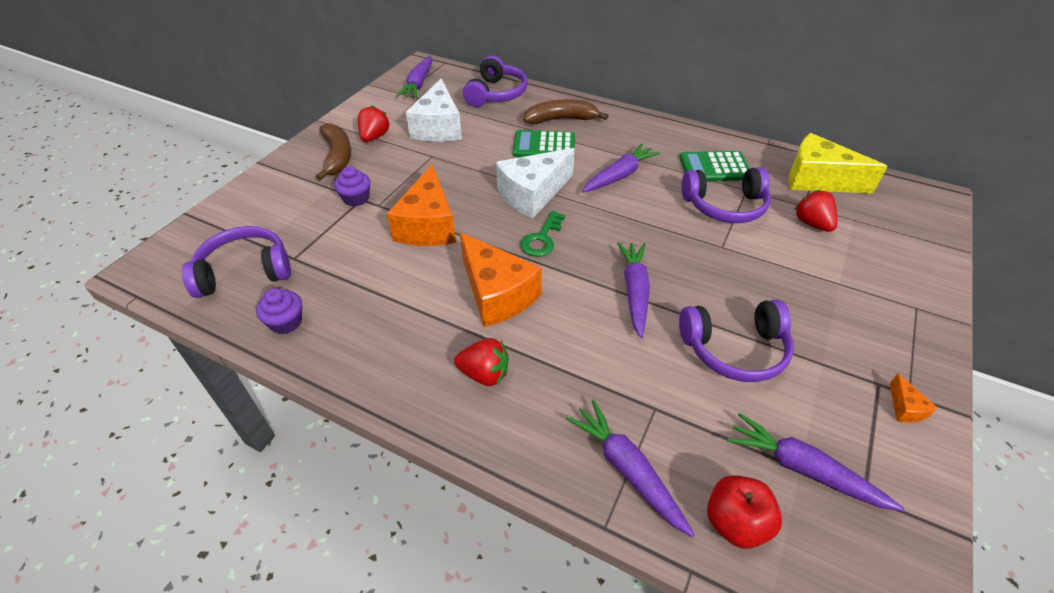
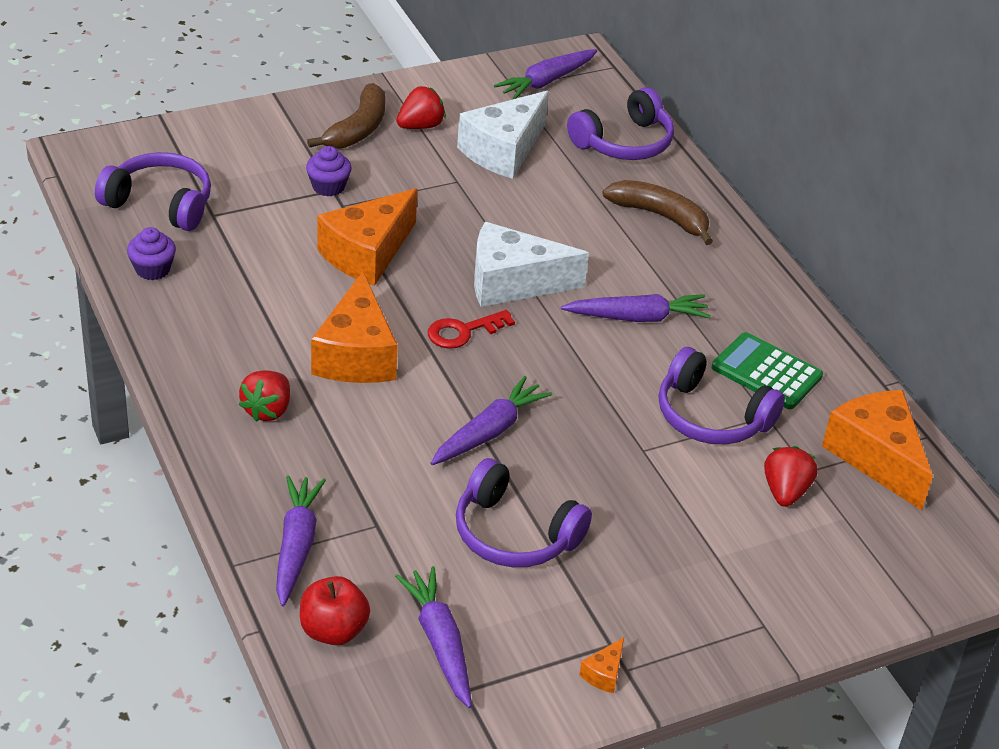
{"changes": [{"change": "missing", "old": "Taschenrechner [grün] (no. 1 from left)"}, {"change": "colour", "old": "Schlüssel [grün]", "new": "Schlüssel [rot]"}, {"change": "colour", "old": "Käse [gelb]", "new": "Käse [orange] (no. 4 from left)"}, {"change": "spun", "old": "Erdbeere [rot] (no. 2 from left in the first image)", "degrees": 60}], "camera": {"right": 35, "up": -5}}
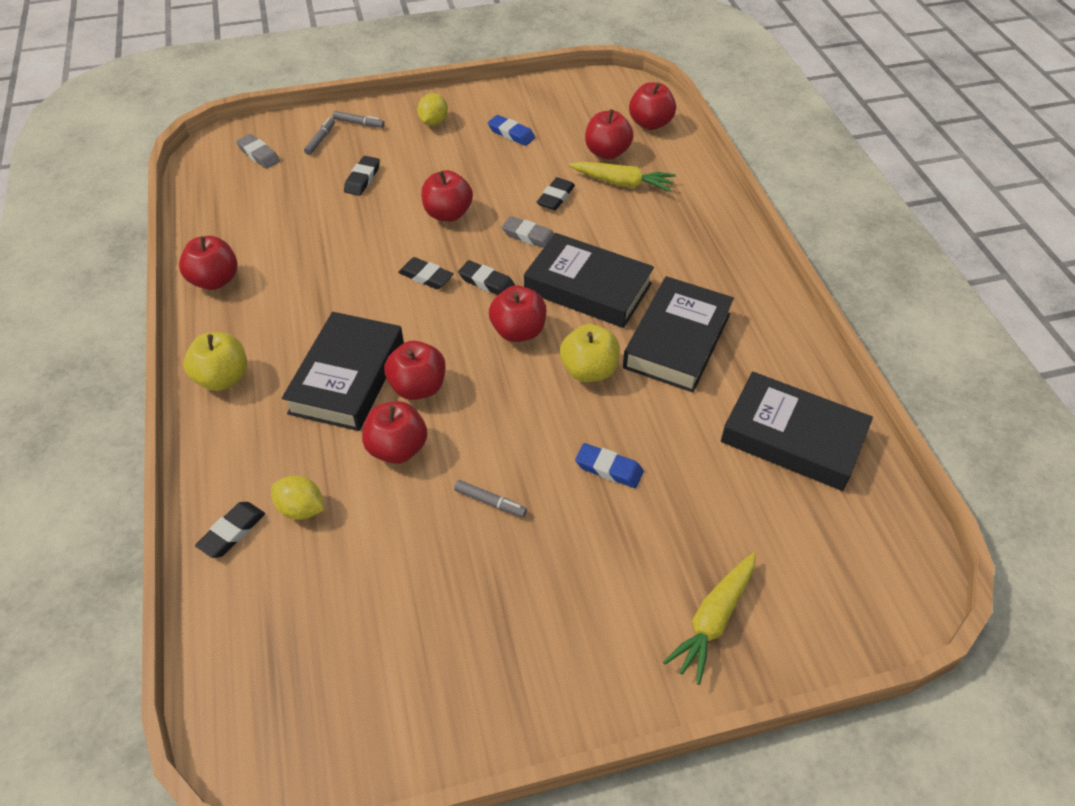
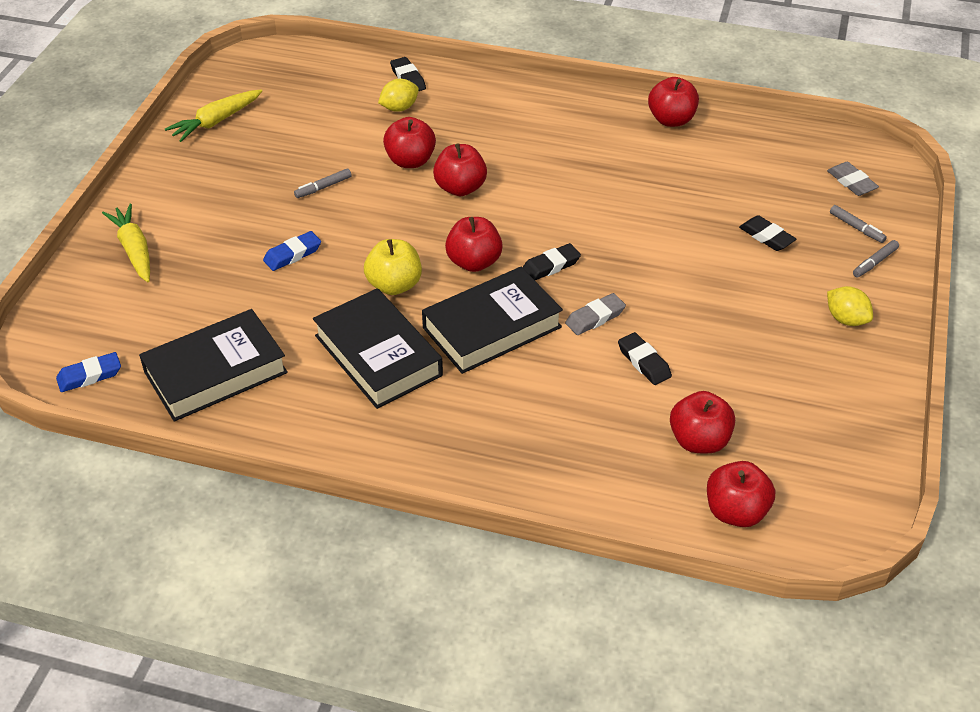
{"changes": [{"change": "missing", "old": "Apfel [gelb] (no. 1 from left)"}, {"change": "missing", "old": "Buch [schwarz] (no. 1 from left)"}, {"change": "missing", "old": "Radiergummi [schwarz] (no. 3 from left)"}, {"change": "missing", "old": "Apfel [rot] (no. 4 from left)"}, {"change": "relocated", "old": "Radiergummi [blau] (no. 1 from left)"}, {"change": "relocated", "old": "Karotte [gelb] (no. 1 from left in the first image)", "new": "Karotte [gelb] (no. 2 from left)"}, {"change": "spun", "old": "Radiergummi [grau] (no. 1 from left in the first image)", "degrees": 75}], "camera": {"right": 120, "up": -5}}
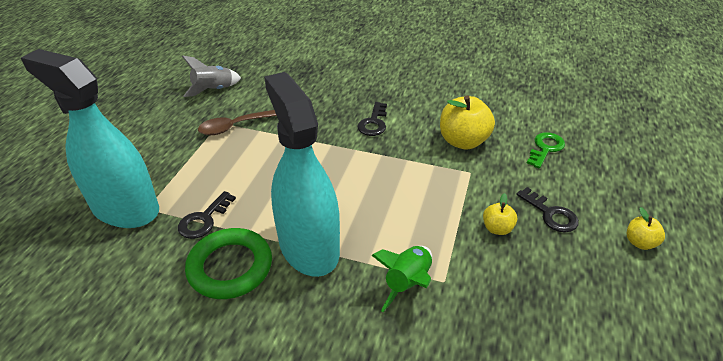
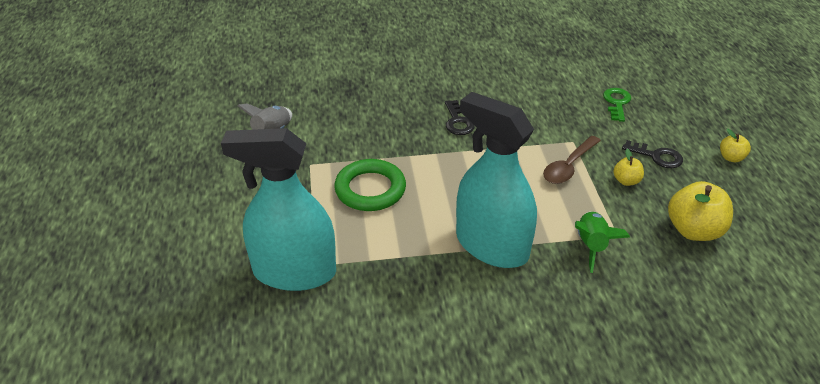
{"changes": [{"change": "missing", "old": "Schlüssel [schwarz] (no. 1 from left)"}, {"change": "relocated", "old": "Ring [grün]"}, {"change": "relocated", "old": "Löffel [braun]"}, {"change": "relocated", "old": "Apfel [gelb] (no. 1 from left in the first image)", "new": "Apfel [gelb] (no. 2 from left)"}], "camera": {"right": -25, "up": 0}}
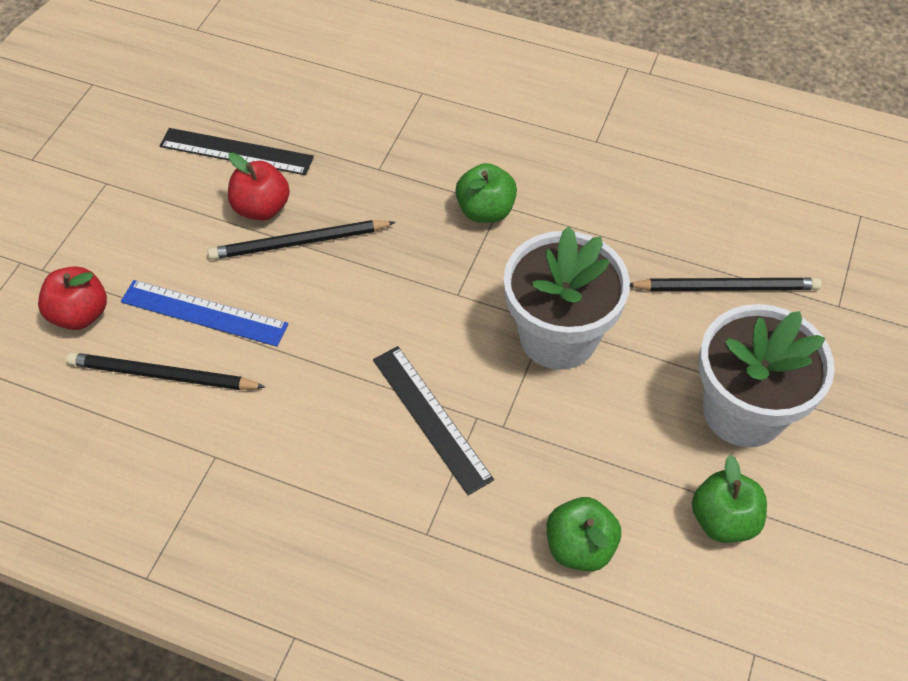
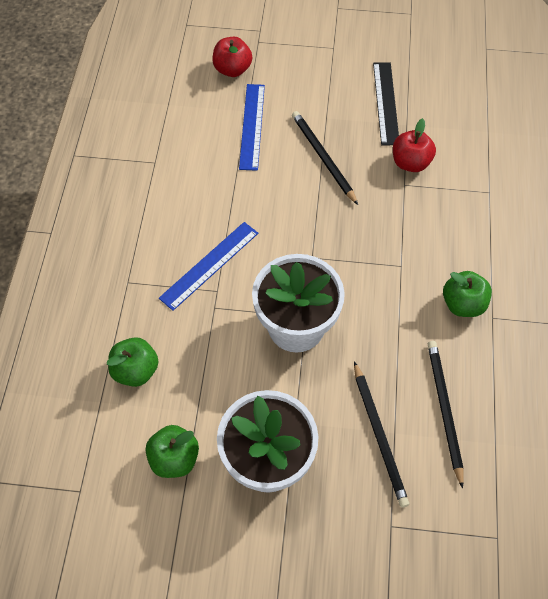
{"changes": [{"change": "relocated", "old": "Bleistift [schwarz] (no. 1 from left in the first image)", "new": "Bleistift [schwarz] (no. 3 from left)"}, {"change": "relocated", "old": "Apfel [rot] (no. 2 from left)"}, {"change": "relocated", "old": "Apfel [grün] (no. 1 from left in the first image)", "new": "Apfel [grün] (no. 3 from left)"}, {"change": "colour", "old": "Lineal [schwarz] (no. 2 from left)", "new": "Lineal [blau] (no. 1 from left)"}], "camera": {"right": 75, "up": 5}}
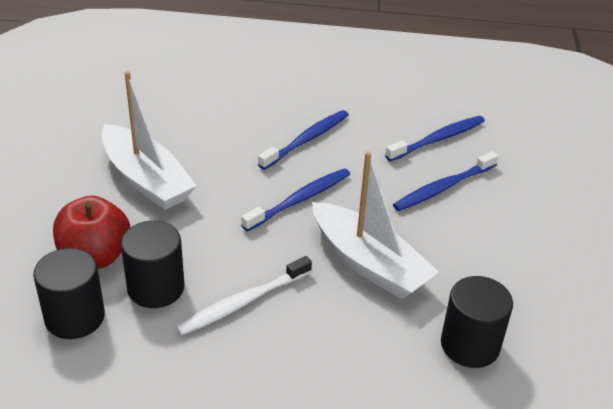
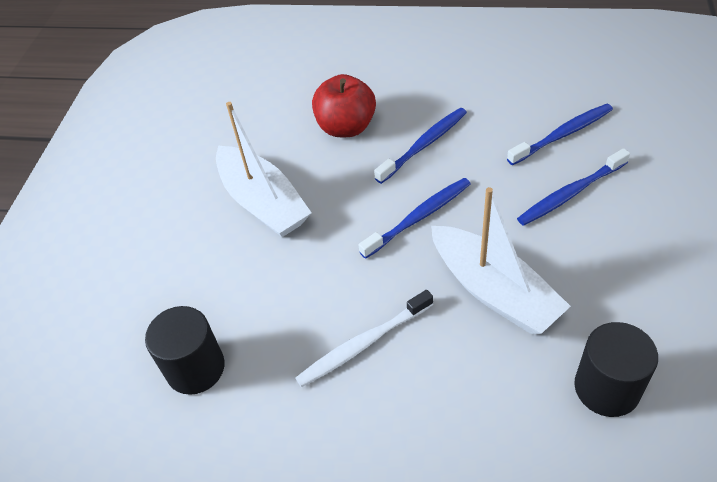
{"changes": [{"change": "missing", "old": "Vollzylinder [schwarz] (no. 2 from left)"}, {"change": "relocated", "old": "Apfel [rot]"}], "camera": {"right": 10, "up": 10}}
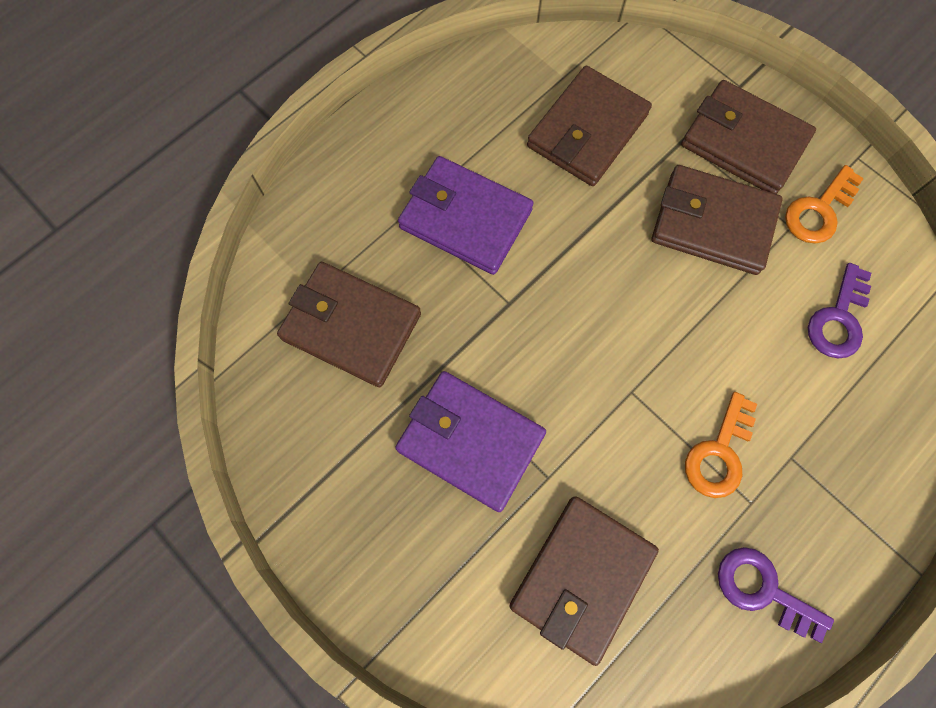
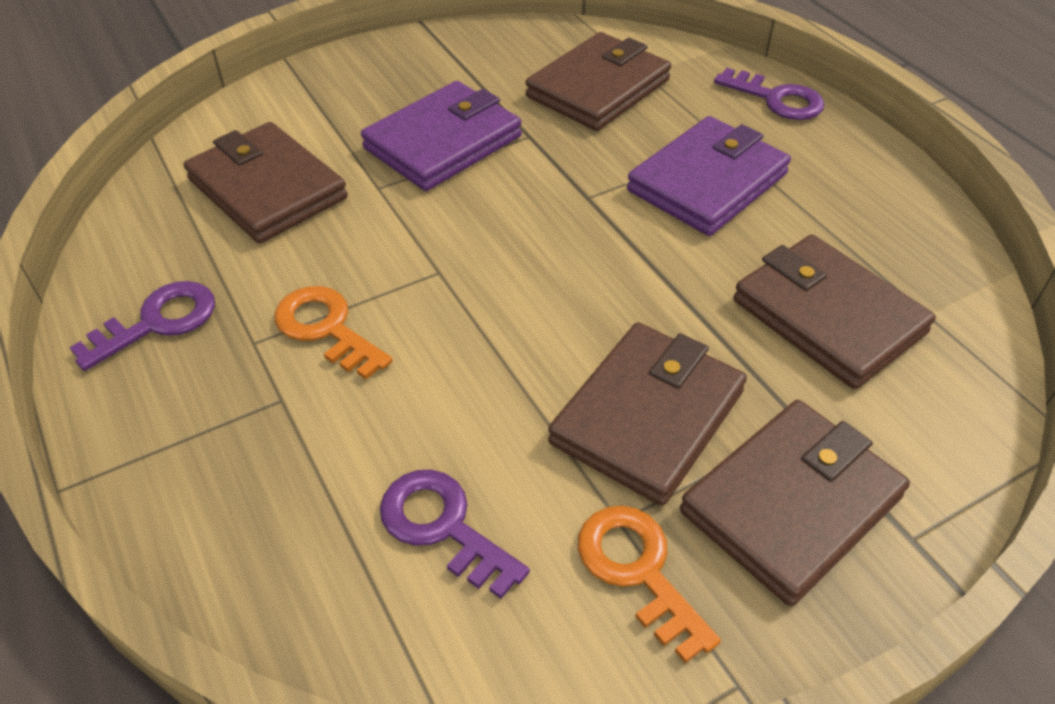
{"changes": [{"change": "appeared", "new": "Schlüssel [lila] (no. 3 from left)"}], "camera": {"right": 105, "up": -25}}
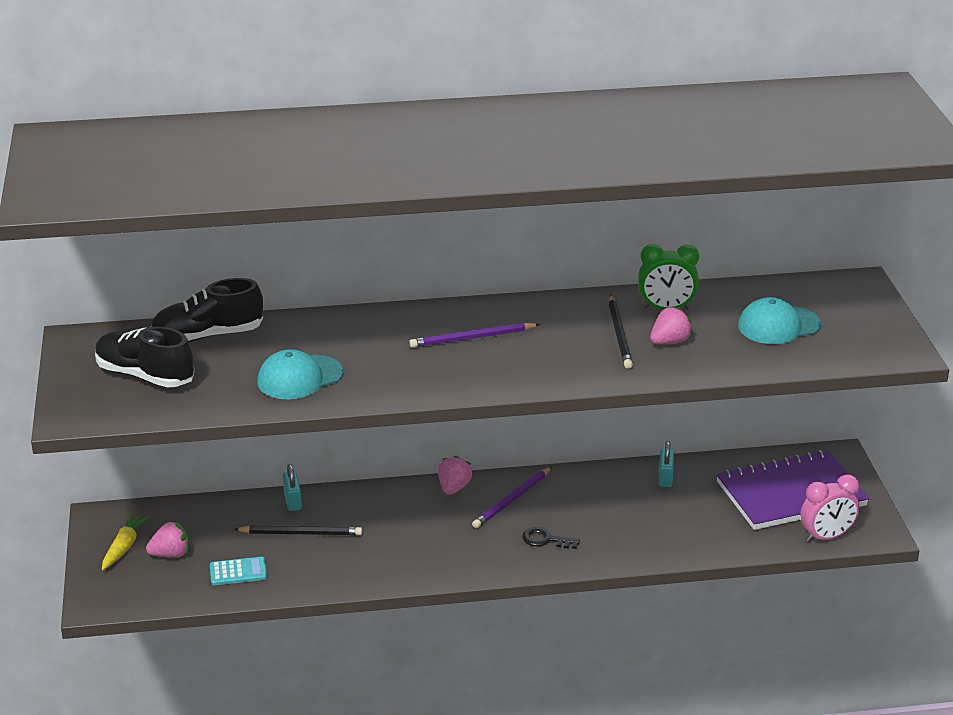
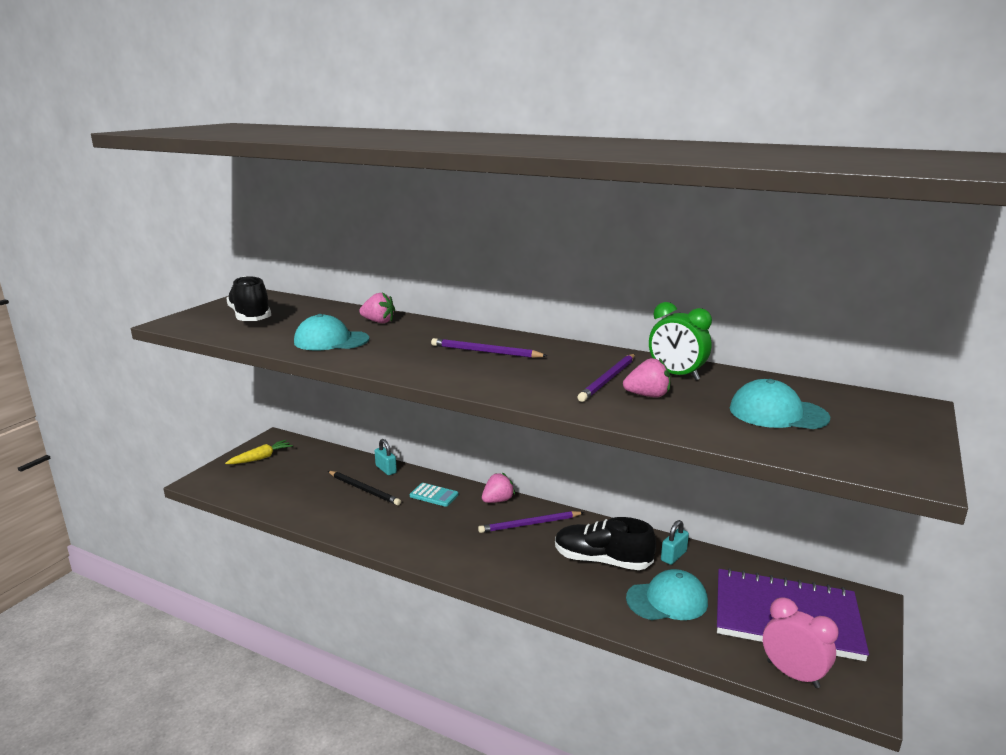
{"changes": [{"change": "missing", "old": "Schlüssel [schwarz]"}, {"change": "appeared", "new": "Kappe [türkis] (no. 2 from left)"}, {"change": "relocated", "old": "Erdbeere [rosa] (no. 1 from left)"}, {"change": "relocated", "old": "Schuh [schwarz] (no. 2 from left)"}, {"change": "relocated", "old": "Taschenrechner [türkis]"}, {"change": "colour", "old": "Bleistift [schwarz] (no. 2 from left)", "new": "Bleistift [lila] (no. 3 from left)"}, {"change": "spun", "old": "Vorhängeschloss [türkis] (no. 1 from left)", "degrees": -60}, {"change": "spun", "old": "Wecker [rosa]", "degrees": -150}], "camera": {"right": 35, "up": -10}}
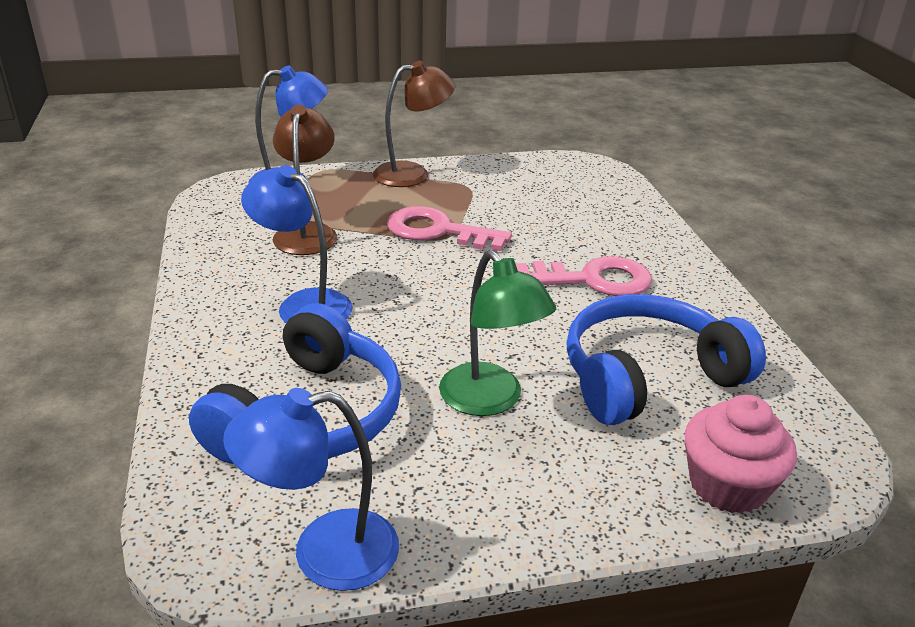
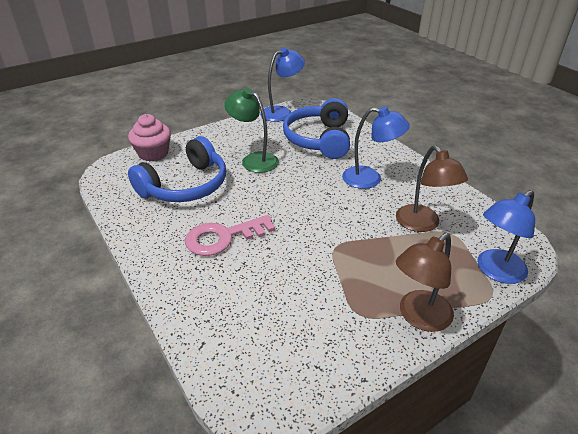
{"changes": [{"change": "missing", "old": "Schlüssel [rosa] (no. 1 from left)"}], "camera": {"right": 160, "up": 5}}
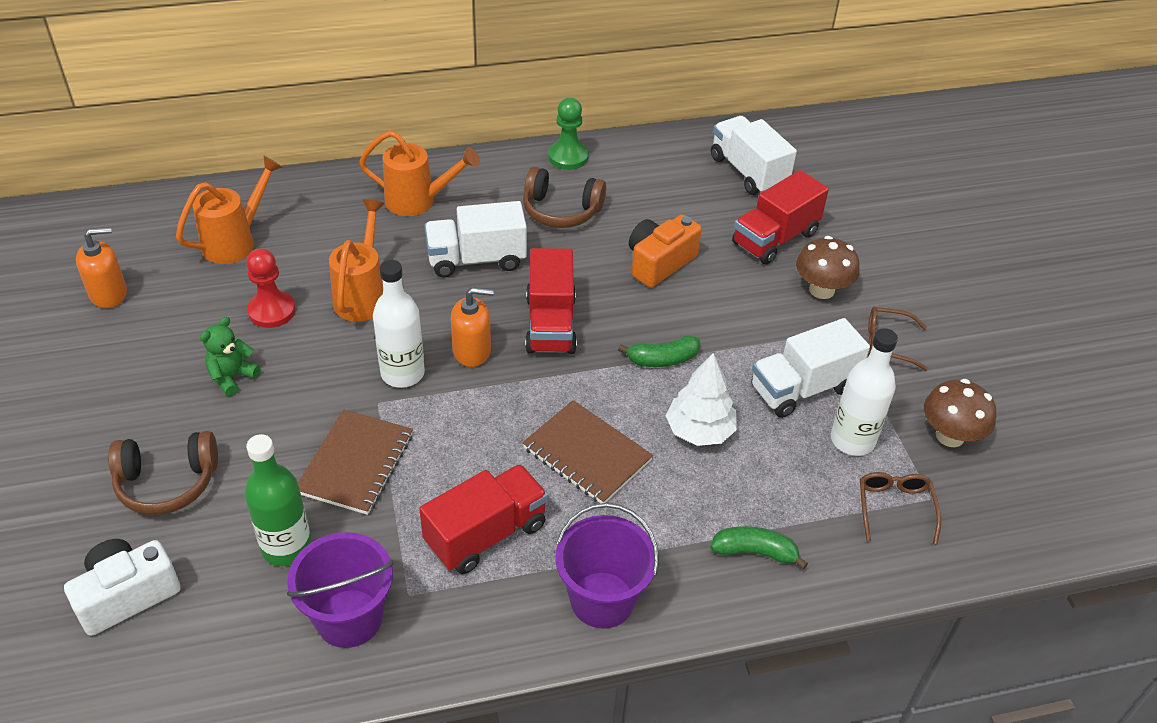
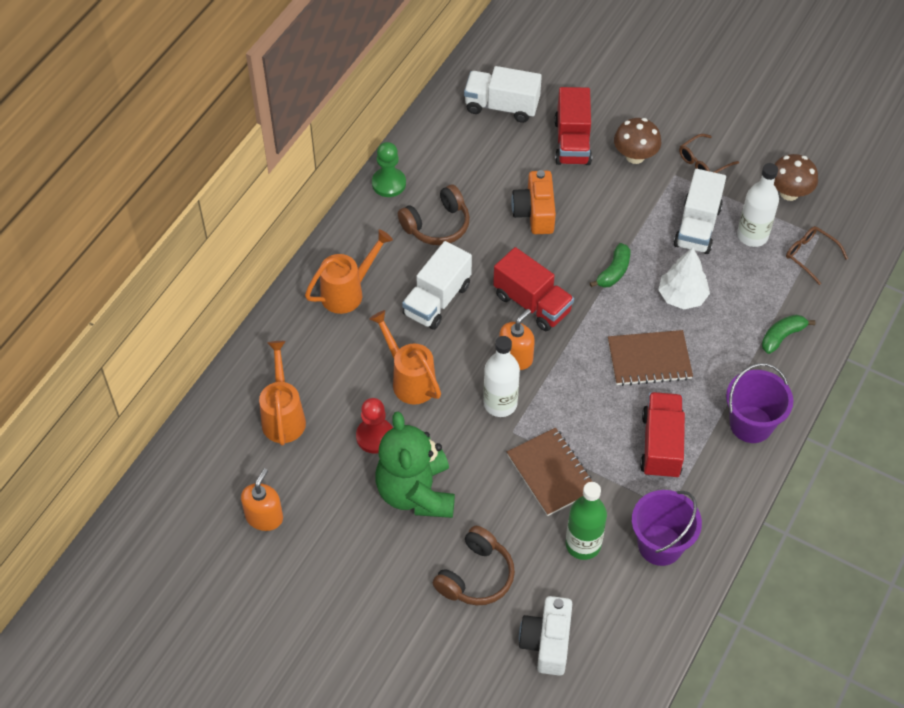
{"changes": [{"change": "size", "old": "Teddybär [grün]", "factor": 2.14}], "camera": {"right": -45, "up": 10}}
